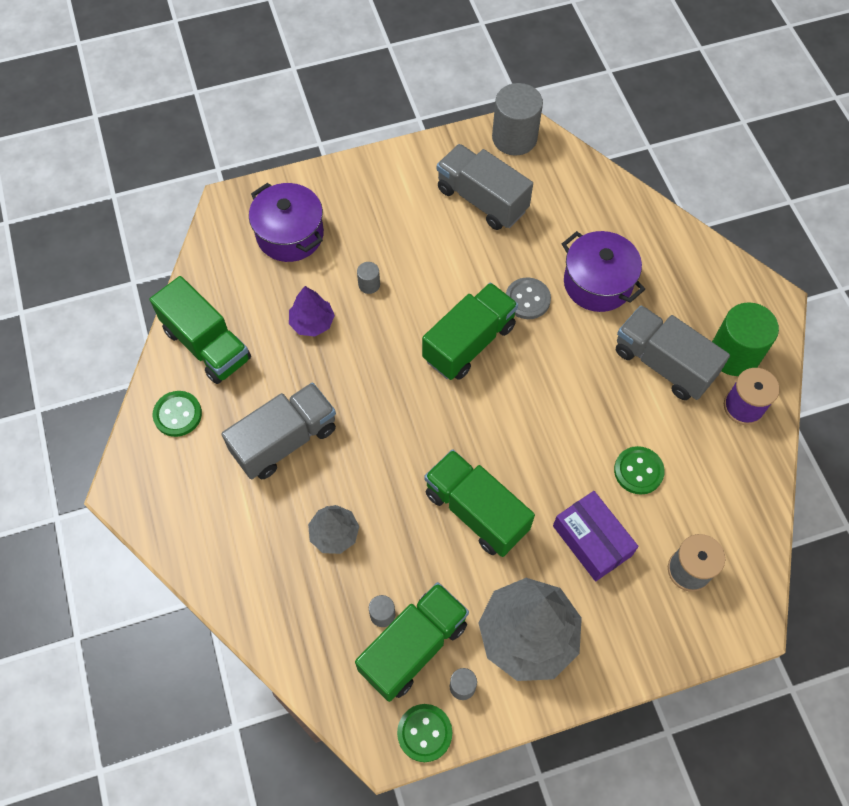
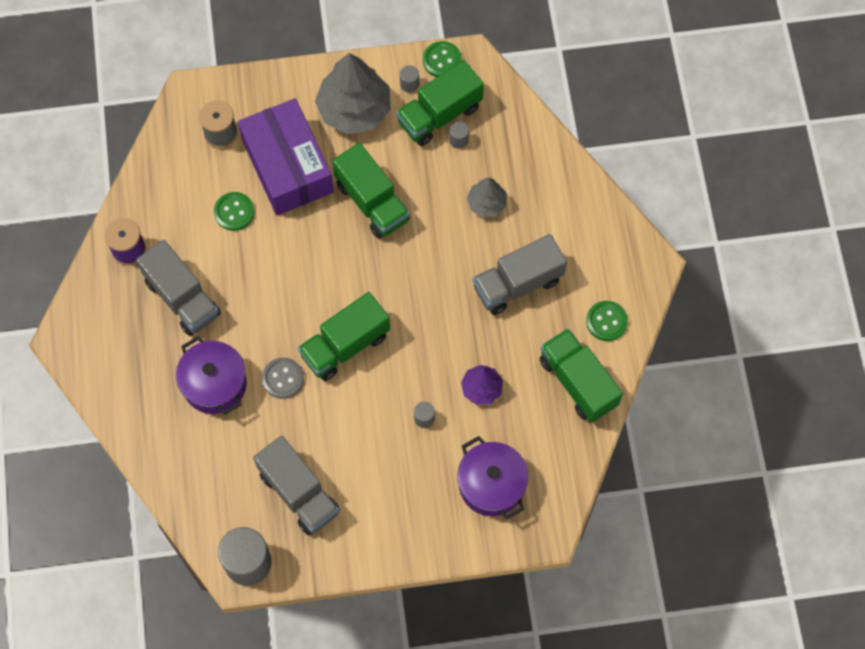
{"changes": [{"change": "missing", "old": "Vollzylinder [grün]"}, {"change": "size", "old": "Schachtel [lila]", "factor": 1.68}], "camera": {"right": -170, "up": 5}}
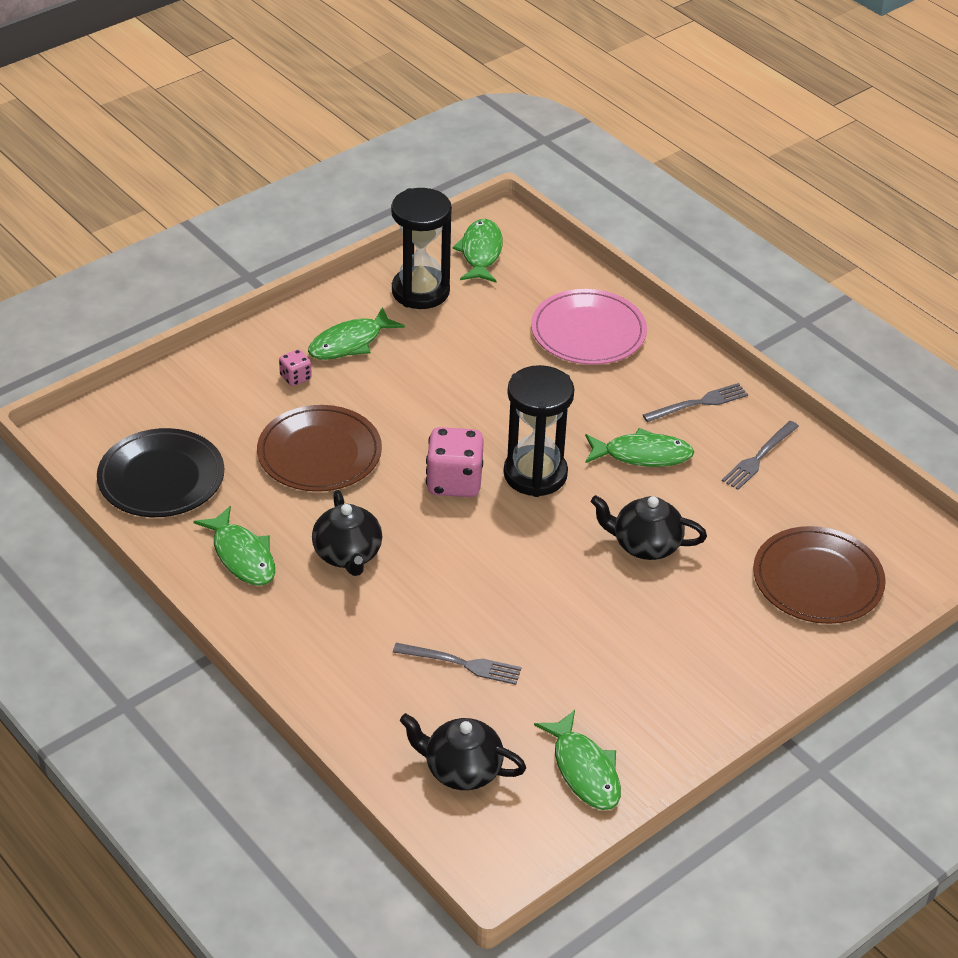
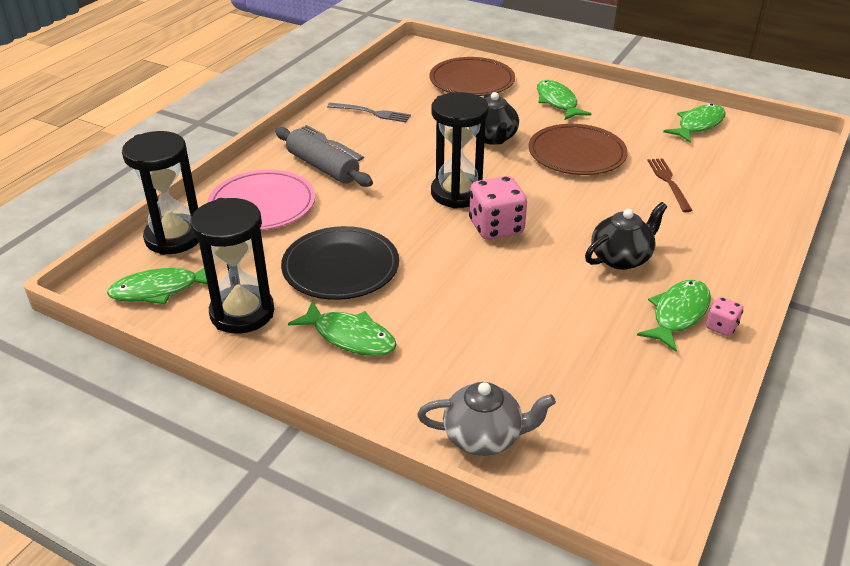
{"changes": [{"change": "missing", "old": "Teekanne [schwarz] (no. 2 from left)"}, {"change": "appeared", "new": "Sanduhr [schwarz] (no. 1 from left)"}, {"change": "appeared", "new": "Nudelholz [grau]"}, {"change": "appeared", "new": "Teekanne [grau]"}, {"change": "relocated", "old": "Teller [schwarz]"}, {"change": "relocated", "old": "Teller [braun] (no. 1 from left in the first image)", "new": "Teller [braun] (no. 2 from left)"}, {"change": "relocated", "old": "Spielwürfel [rosa] (no. 1 from left in the first image)", "new": "Spielwürfel [rosa] (no. 2 from left)"}, {"change": "relocated", "old": "Fisch [grün] (no. 5 from left in the first image)", "new": "Fisch [grün] (no. 3 from left)"}, {"change": "colour", "old": "Gabel [grau] (no. 1 from left)", "new": "Gabel [braun]"}], "camera": {"right": -110, "up": -5}}
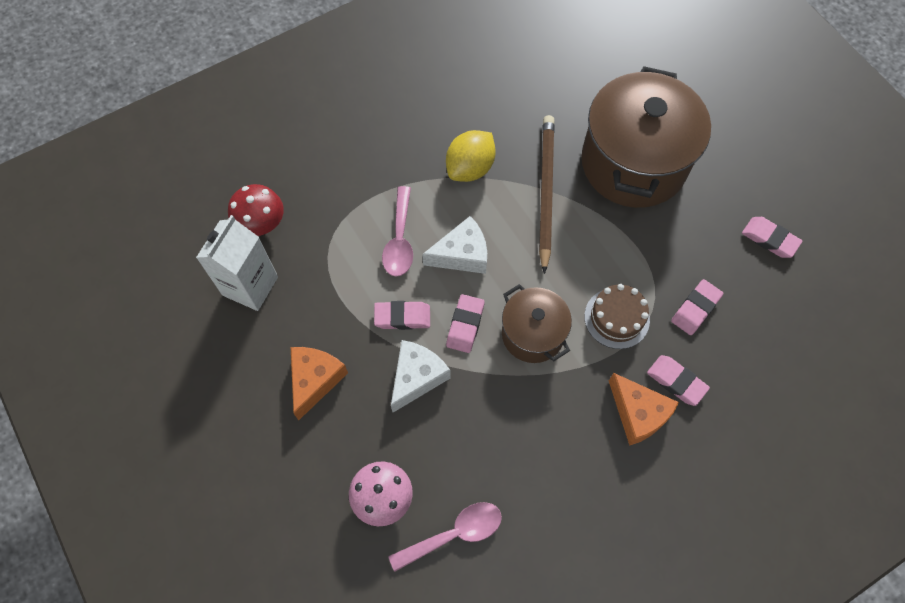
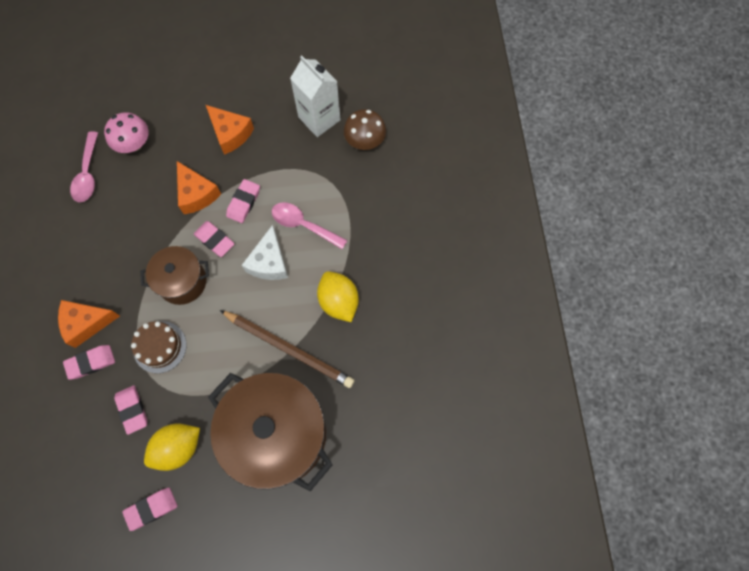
{"changes": [{"change": "appeared", "new": "Zitrone [gelb] (no. 1 from left)"}, {"change": "colour", "old": "Pilz [rot]", "new": "Pilz [braun]"}, {"change": "colour", "old": "Käse [weiß] (no. 1 from left)", "new": "Käse [orange] (no. 2 from left)"}], "camera": {"right": 115, "up": 5}}
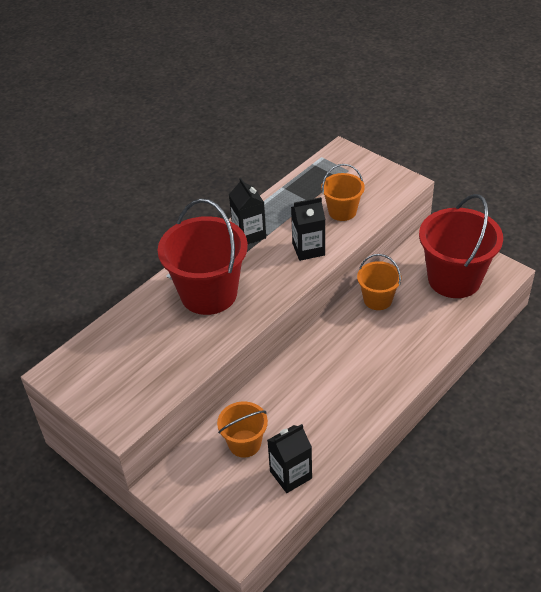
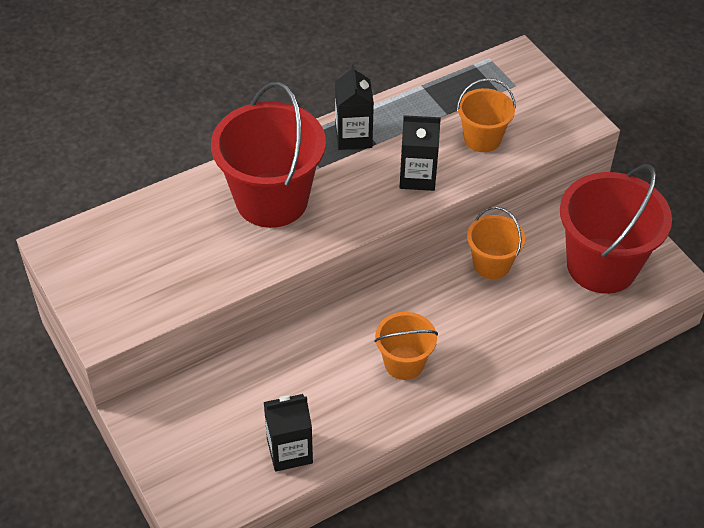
{"changes": [{"change": "relocated", "old": "Eimer [orange] (no. 1 from left)"}], "camera": {"right": 15, "up": 5}}
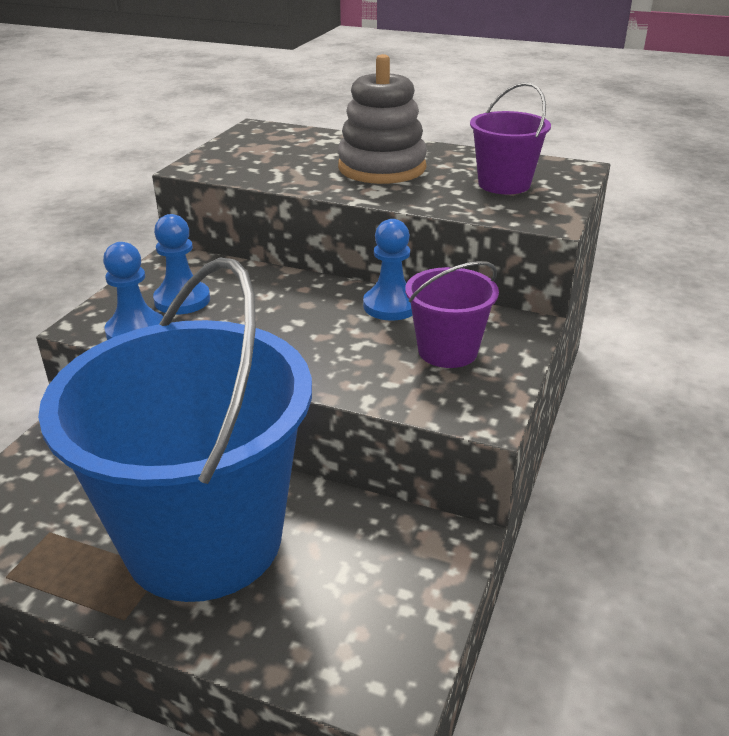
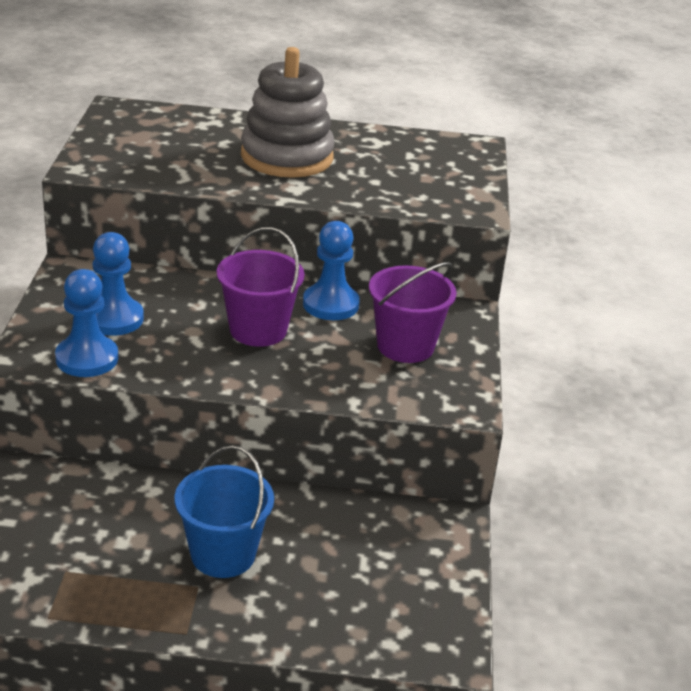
{"changes": [{"change": "relocated", "old": "Eimer [lila] (no. 2 from left in the first image)", "new": "Eimer [lila] (no. 1 from left)"}, {"change": "size", "old": "Eimer [blau]", "factor": 0.43}], "camera": {"right": -20, "up": 0}}
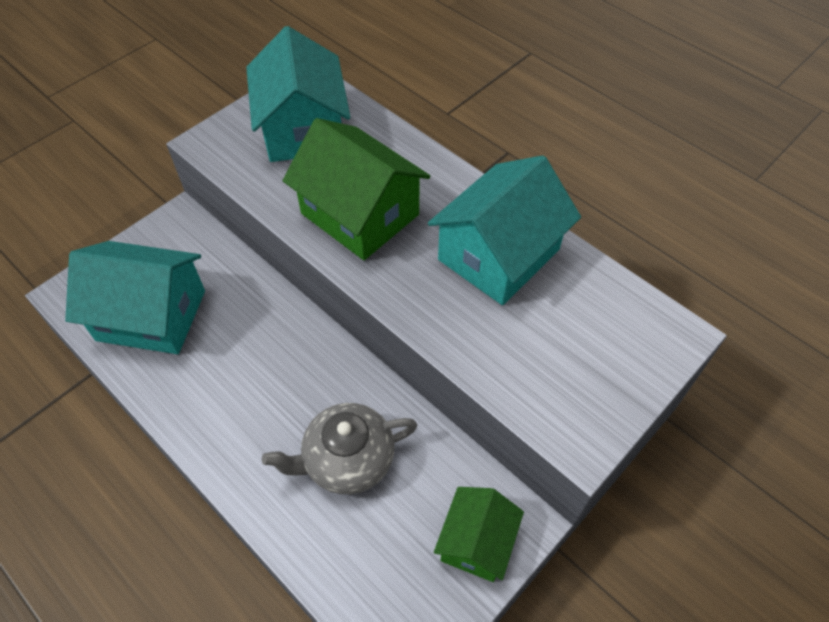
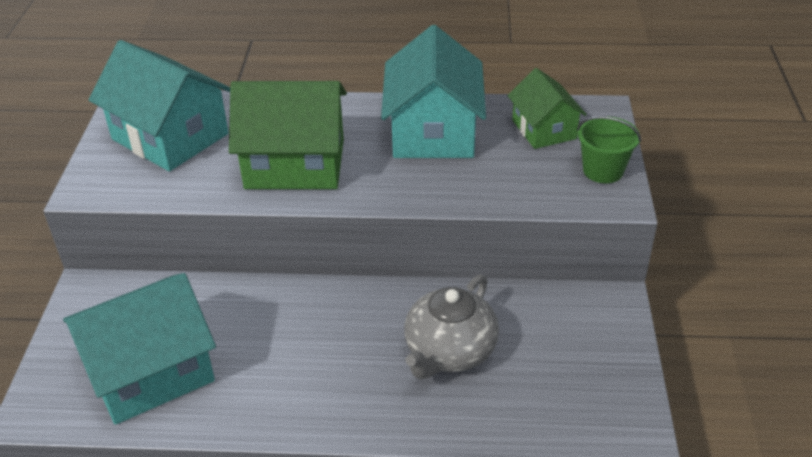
{"changes": [{"change": "appeared", "new": "Eimer [grün]"}, {"change": "relocated", "old": "Haus [grün] (no. 2 from left)"}], "camera": {"right": -40, "up": -15}}
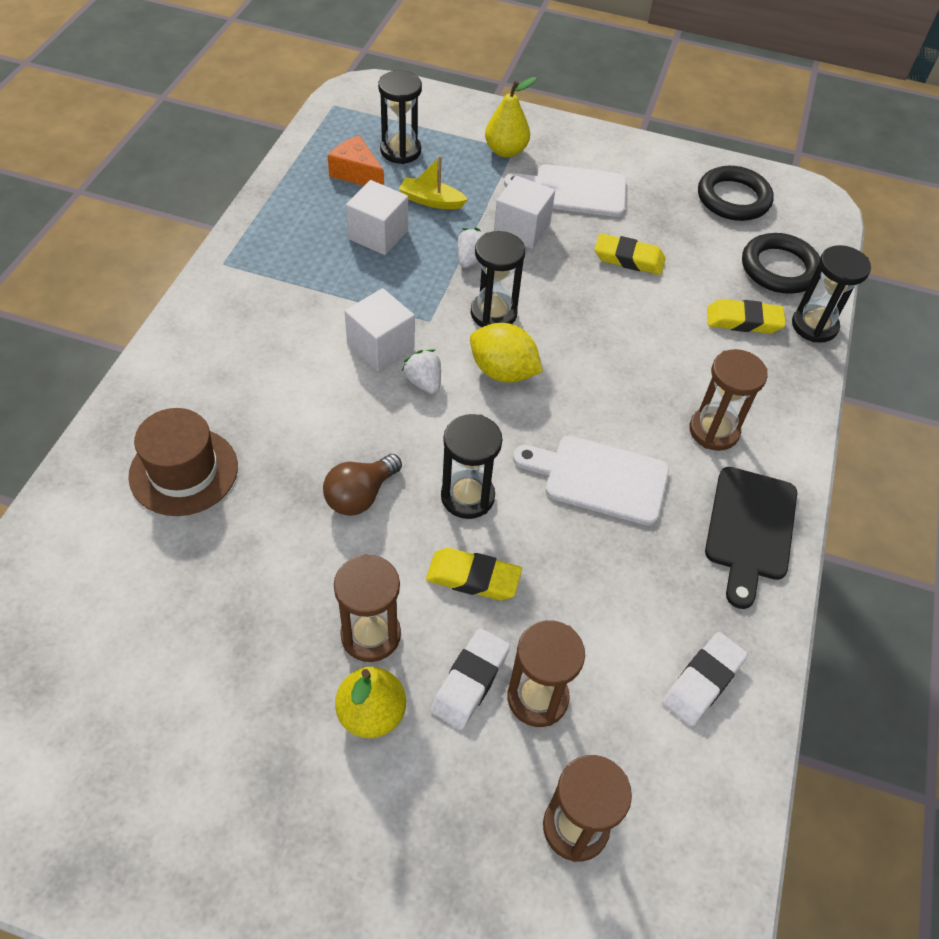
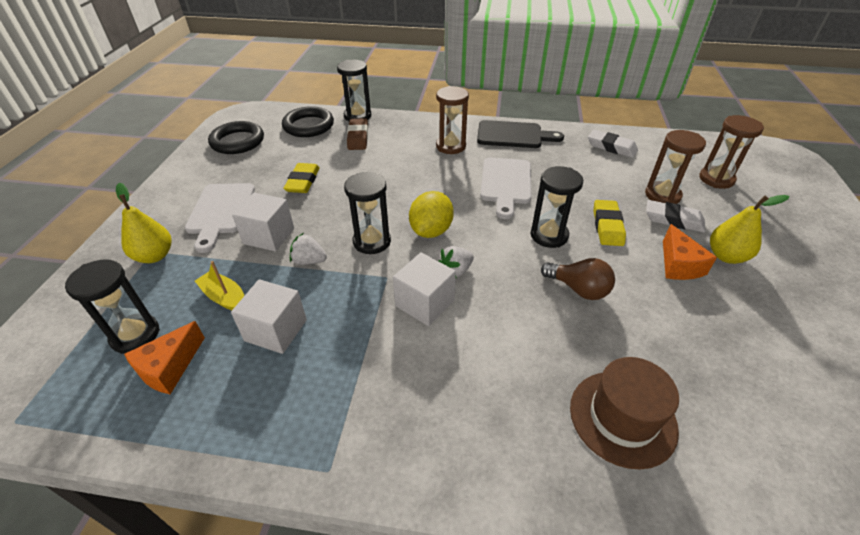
{"changes": [{"change": "exchanged", "old": "Sanduhr [braun] (no. 1 from left)", "new": "Käse [orange] (no. 2 from left)"}, {"change": "colour", "old": "Radiergummi [gelb] (no. 3 from left)", "new": "Radiergummi [braun]"}, {"change": "spun", "old": "Boot [gelb]", "degrees": 120}], "camera": {"right": -95, "up": -10}}
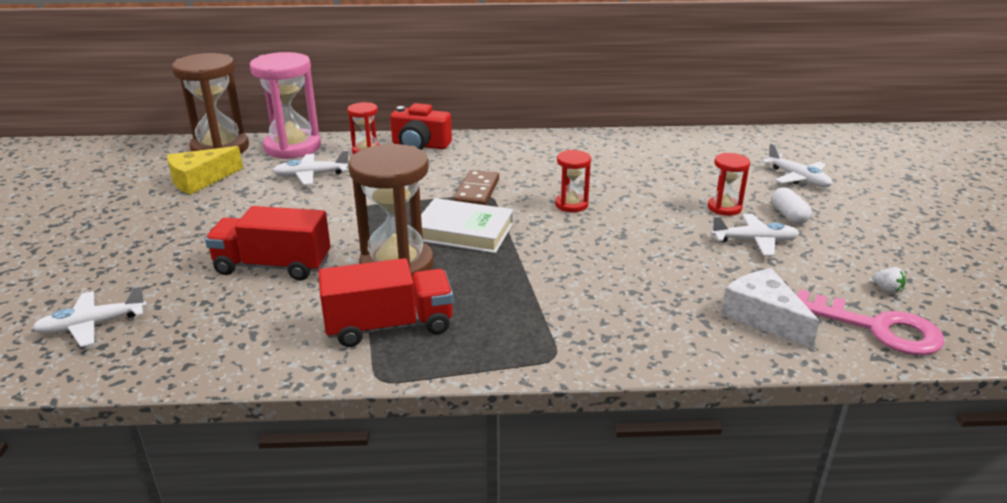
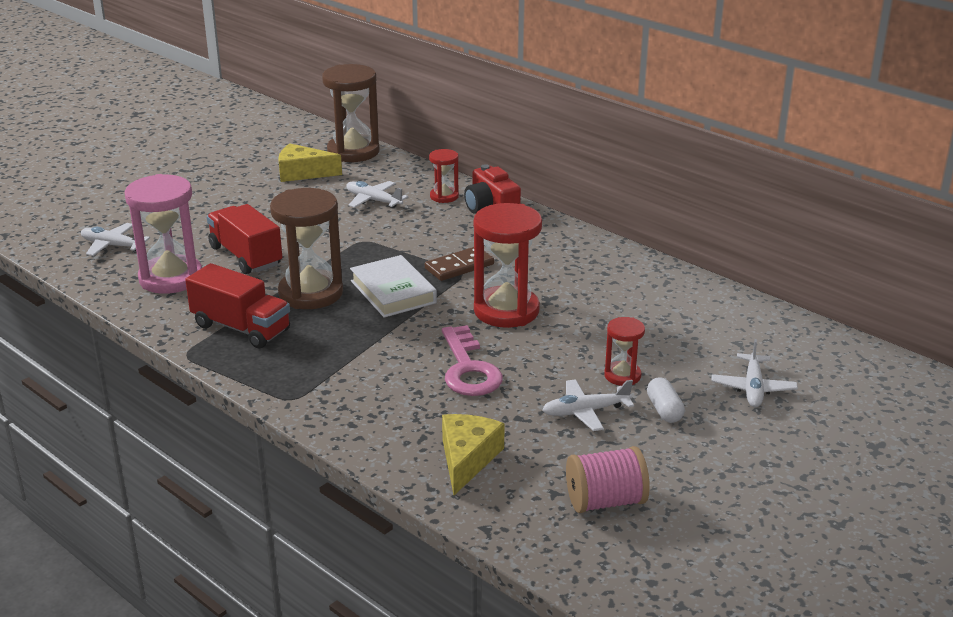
{"changes": [{"change": "relocated", "old": "Sanduhr [rosa]"}, {"change": "relocated", "old": "Schlüssel [rosa]"}, {"change": "exchanged", "old": "Erdbeere [weiß]", "new": "Garnrolle [rosa]"}, {"change": "colour", "old": "Käse [weiß]", "new": "Käse [gelb] (no. 2 from left)"}, {"change": "spun", "old": "Flugzeug [weiß] (no. 3 from left)", "degrees": 120}, {"change": "spun", "old": "Kapsel [weiß]", "degrees": -45}, {"change": "size", "old": "Sanduhr [rot] (no. 2 from left)", "factor": 1.94}], "camera": {"right": 45, "up": 0}}
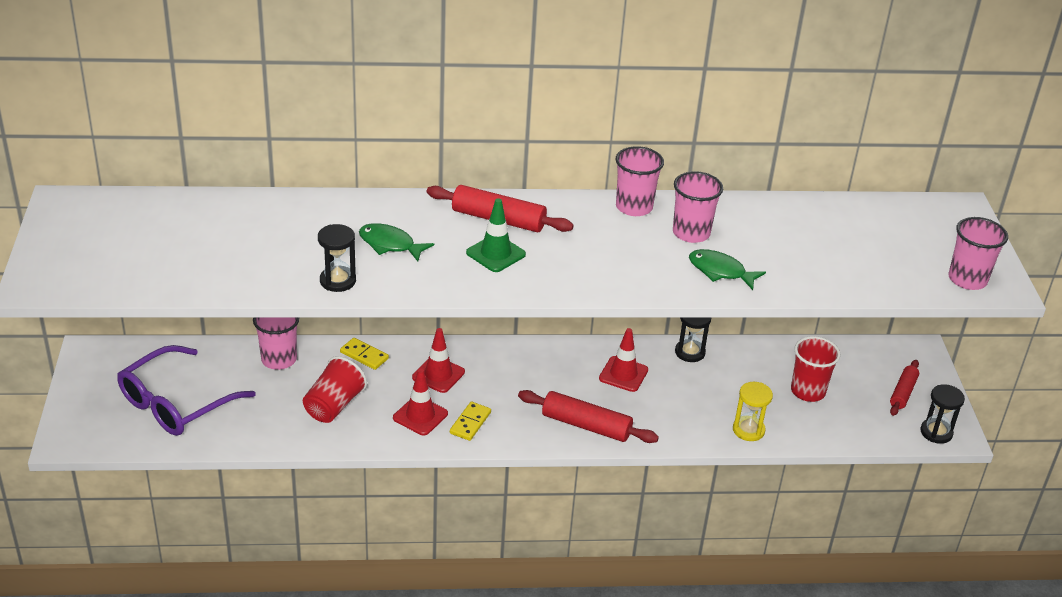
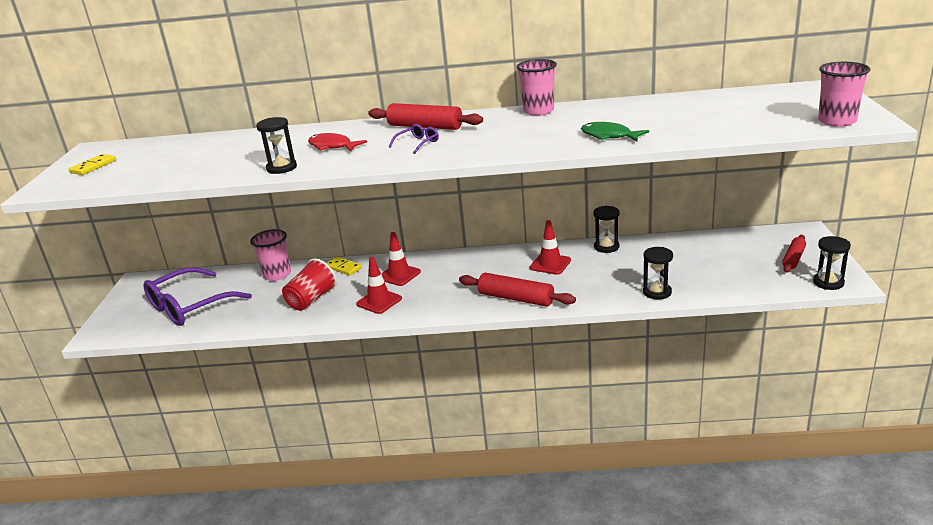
{"changes": [{"change": "missing", "old": "Becher [rosa] (no. 3 from left)"}, {"change": "missing", "old": "Becher [rot] (no. 2 from left)"}, {"change": "relocated", "old": "Dominostein [gelb] (no. 2 from left in the first image)", "new": "Dominostein [gelb] (no. 1 from left)"}, {"change": "exchanged", "old": "Leitkegel [grün]", "new": "Brille [lila] (no. 2 from left)"}, {"change": "colour", "old": "Fisch [grün] (no. 1 from left)", "new": "Fisch [rot]"}, {"change": "colour", "old": "Sanduhr [gelb]", "new": "Sanduhr [schwarz] (no. 3 from left)"}], "camera": {"right": 10, "up": -10}}
